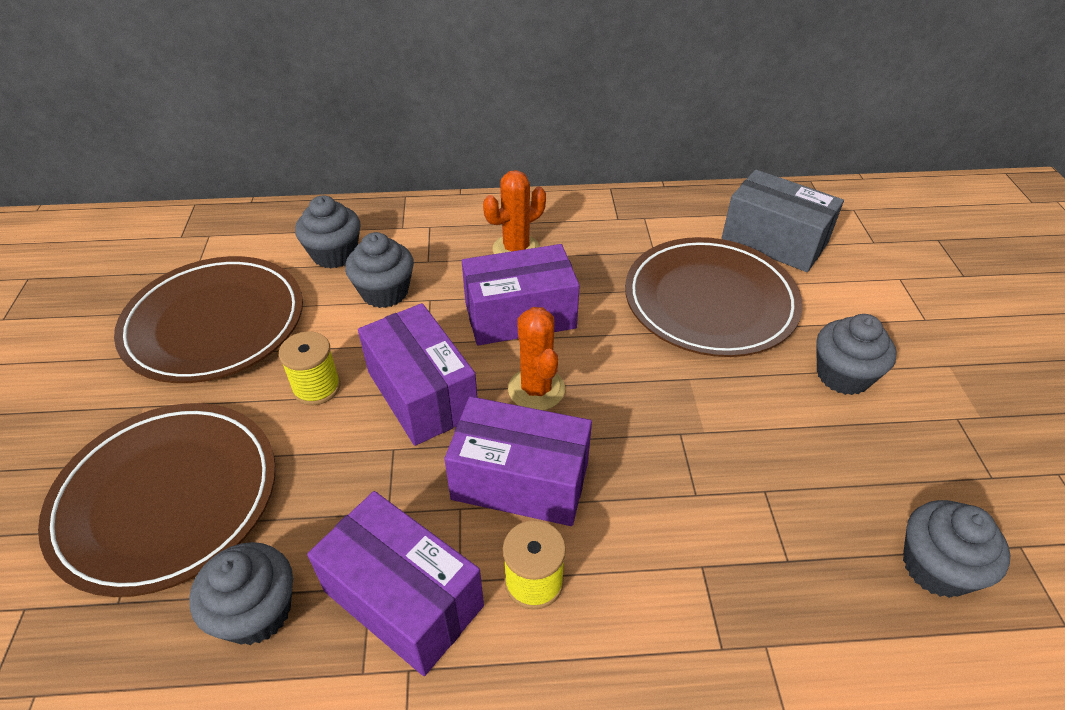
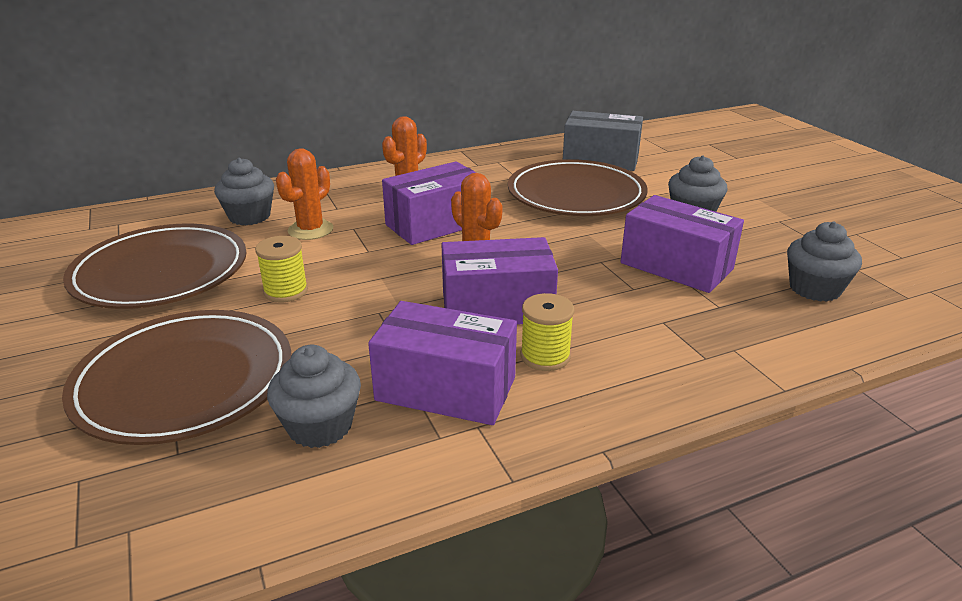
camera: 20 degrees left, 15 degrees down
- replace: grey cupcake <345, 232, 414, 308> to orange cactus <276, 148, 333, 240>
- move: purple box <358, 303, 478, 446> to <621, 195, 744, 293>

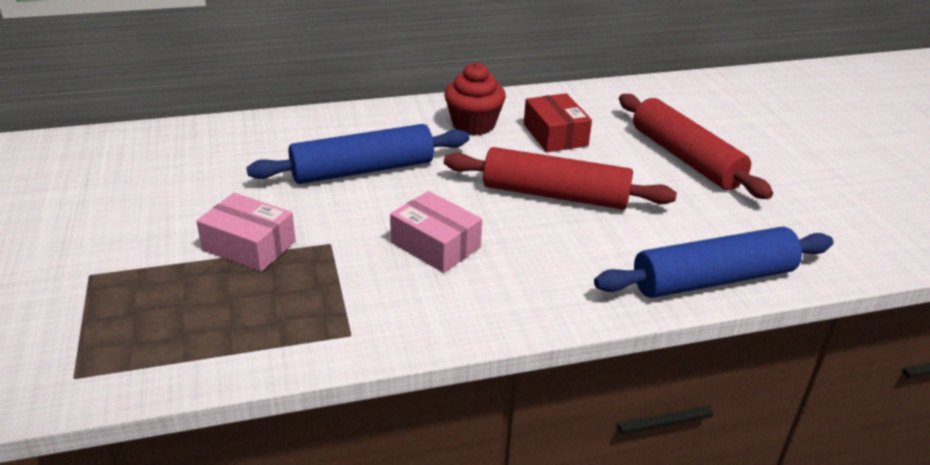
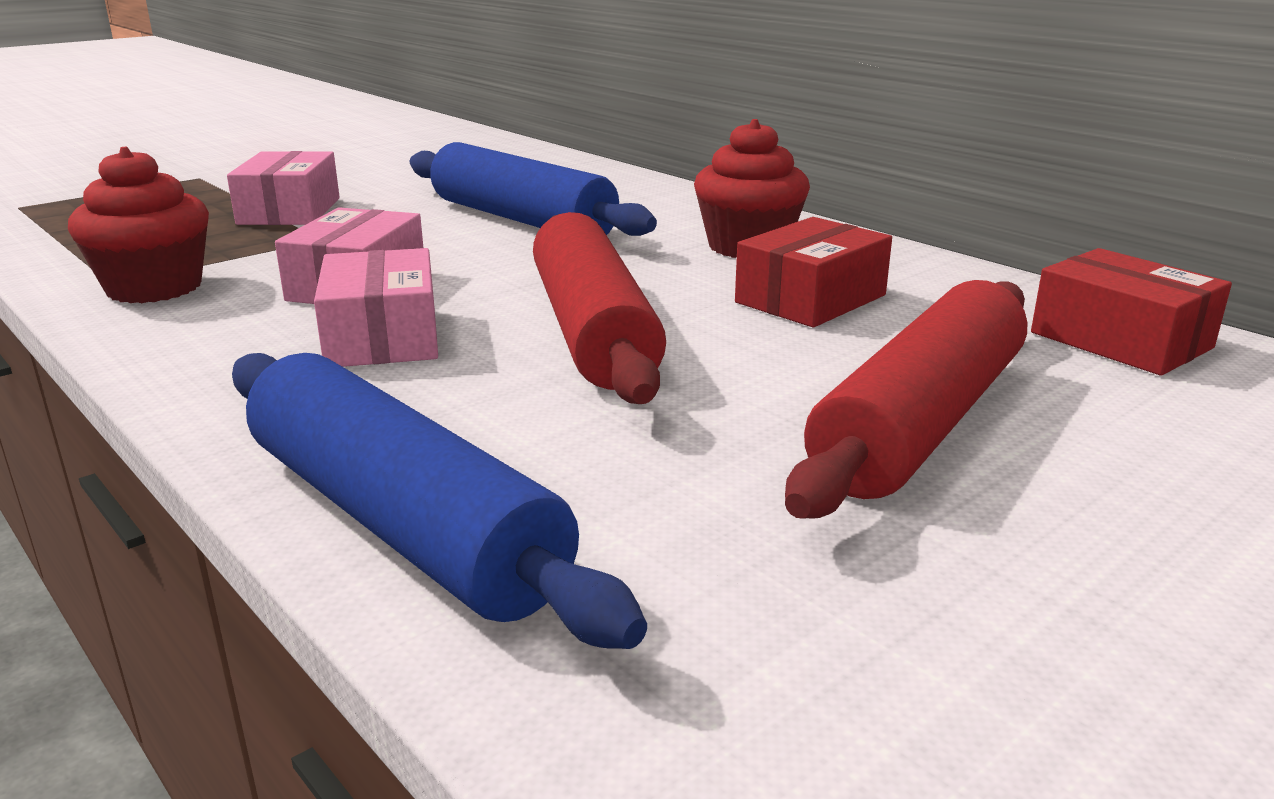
camera: 65 degrees right, 10 degrees down
- insert: red cupcake <68, 147, 209, 303>
- insert: pink box <314, 248, 438, 367>
- insert: red box <1031, 248, 1232, 376>

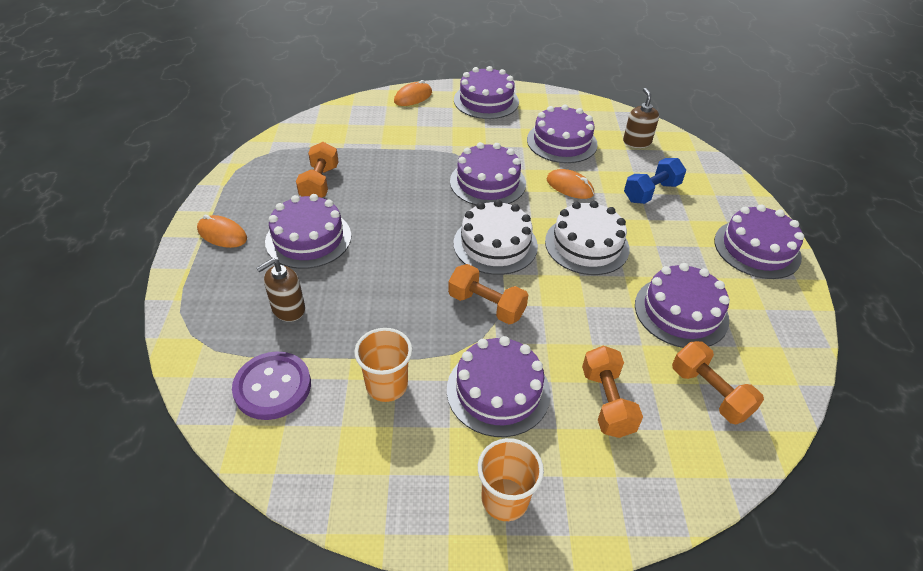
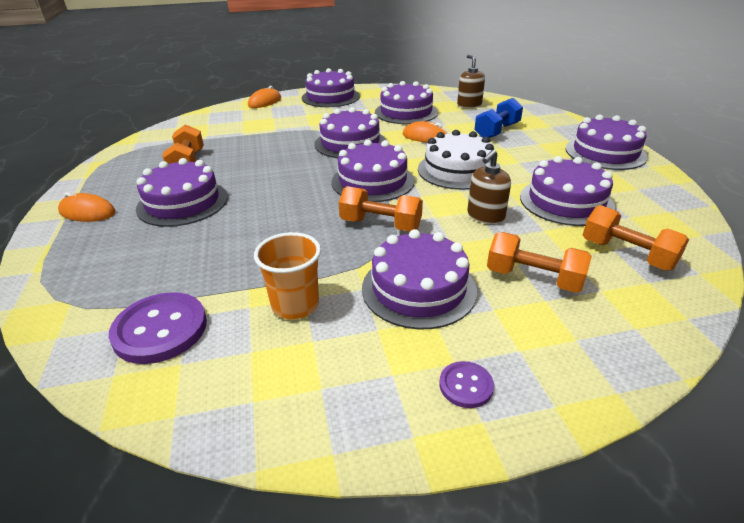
camera: 10 degrees left, 10 degrees down
- recolor: white cake <453, 200, 538, 275> to purple cake <332, 140, 414, 202>
- move: brown soap dispenser <256, 258, 305, 322> to <467, 150, 511, 224>
- rotate: orange dumbbell <582, 346, 643, 438> = <487, 232, 592, 293> 45 degrees counterclockwise
- replace: orange cup <478, 438, 544, 521> to purple button <439, 361, 494, 408>

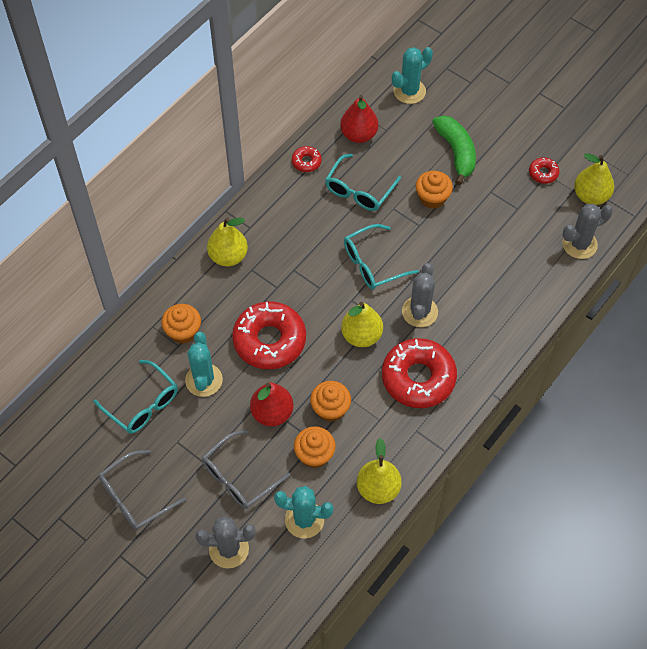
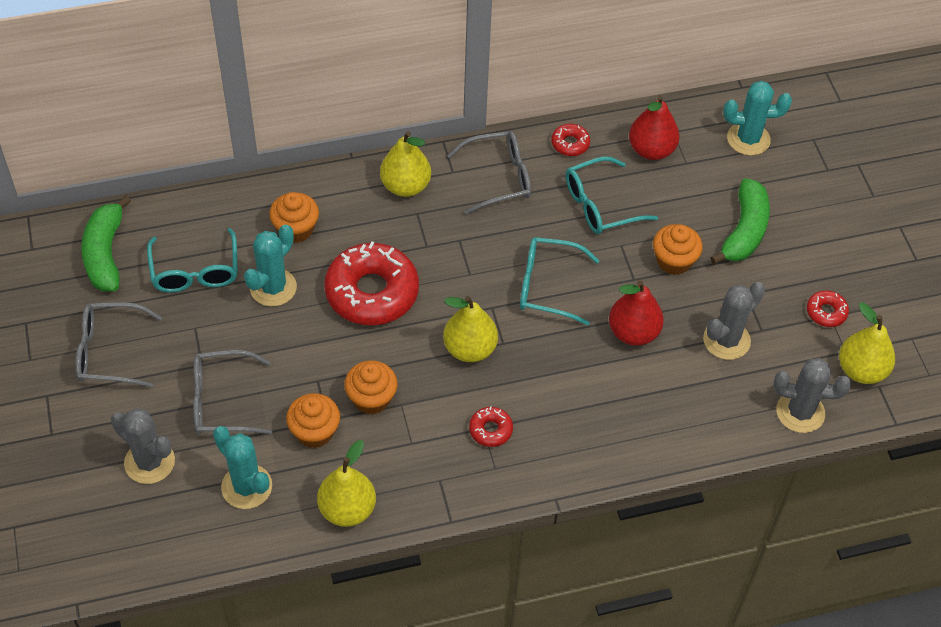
camera: 35 degrees right, 5 degrees down
- move: grey cactus <402, 263, 438, 327> to <703, 282, 765, 360>
- resize: red donut <382, 338, 457, 408> = <469, 406, 513, 447> x0.44
- move: red pear <250, 382, 294, 426> to <609, 280, 664, 346>
- insert: grey glasses <447, 131, 531, 214>
- insert: green banana <81, 195, 131, 291>

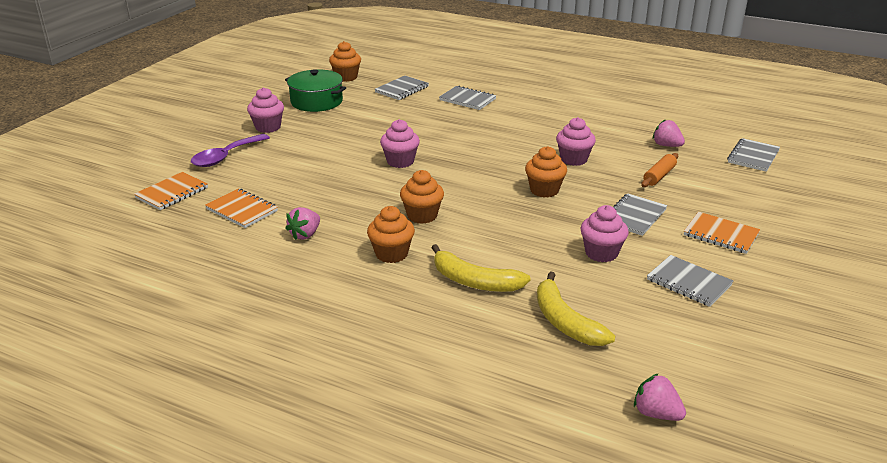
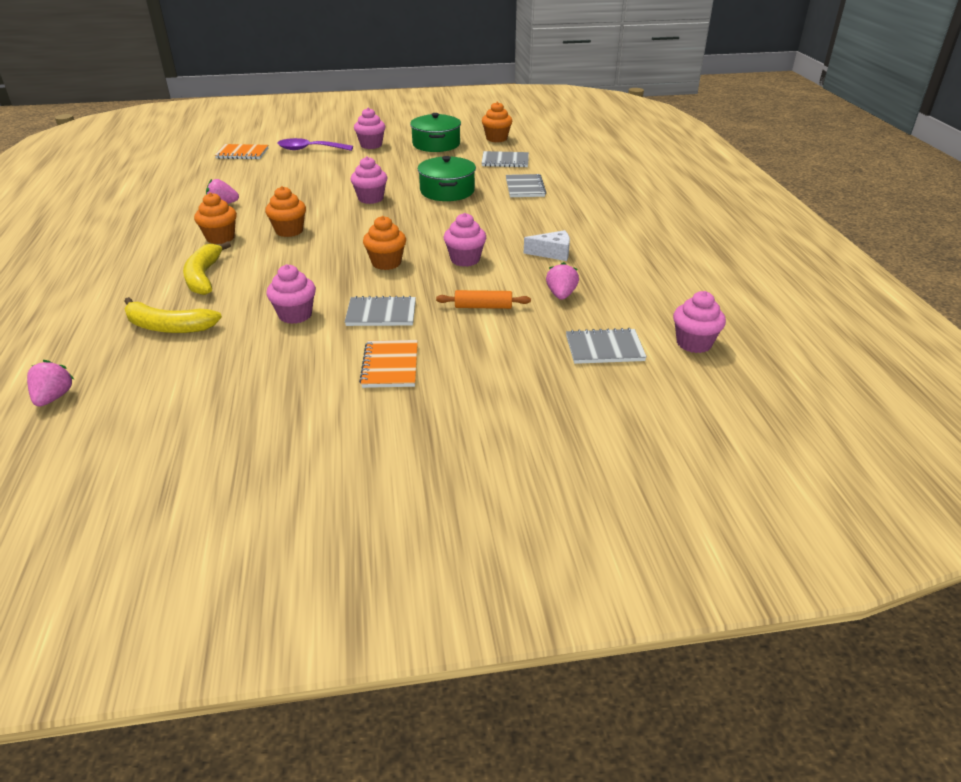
camera: 55 degrees right, 5 degrees up
- delete: orange notebook <205, 188, 278, 228>
- delete: grey notebook <647, 255, 733, 307>
- rotate: yellow banana <537, 272, 615, 346> = <124, 297, 222, 333> 105 degrees counterclockwise
- insert: green pot <418, 156, 476, 201>
- insert: white cheese <524, 230, 570, 261>
- insert: pink cupcake <673, 291, 726, 353>

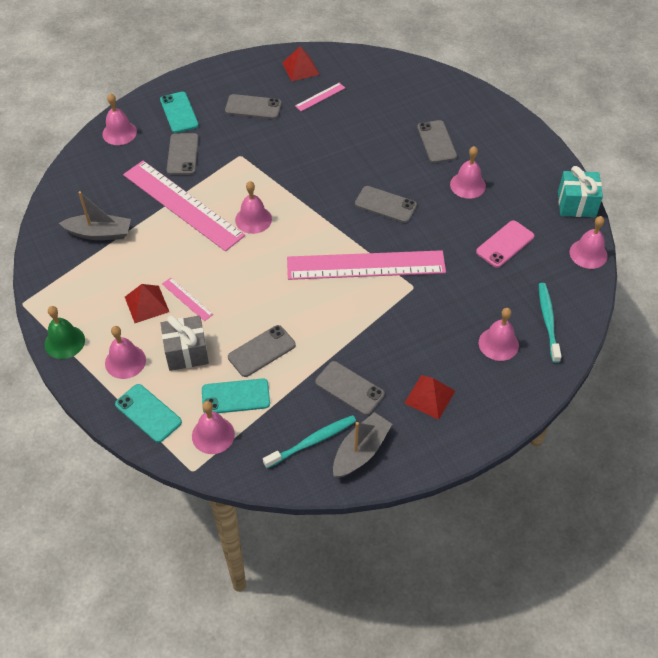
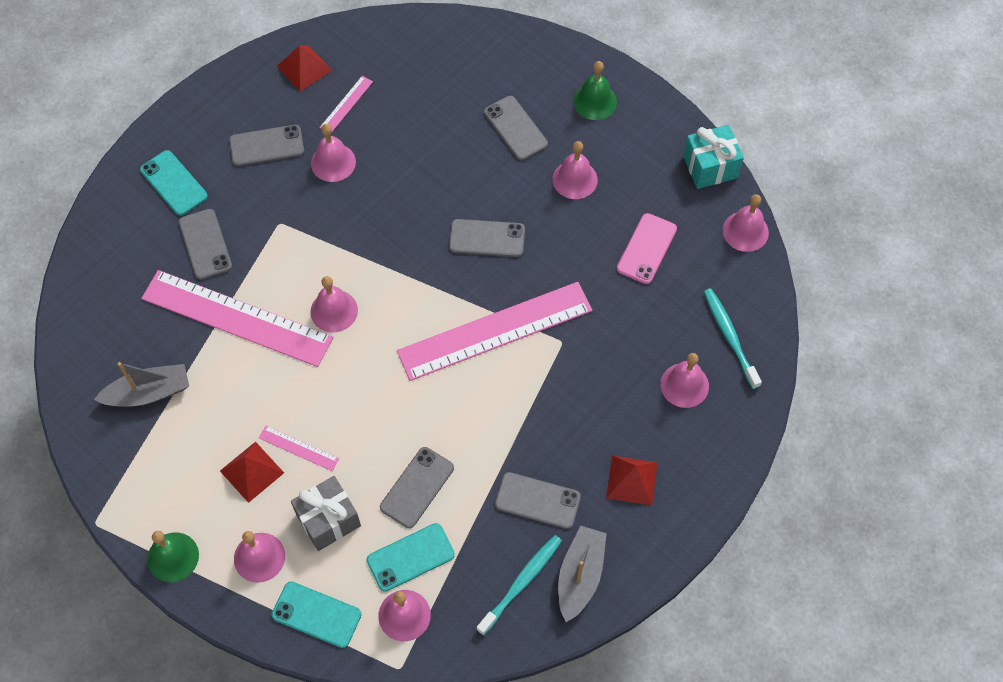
camera: 20 degrees left, 10 degrees up
- move: pink bell <102, 93, 137, 145> to <311, 124, 356, 182>
- insert: green bell <573, 61, 617, 120>

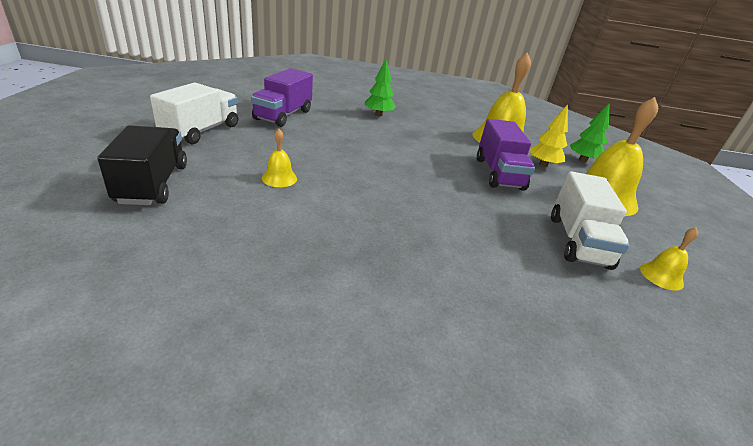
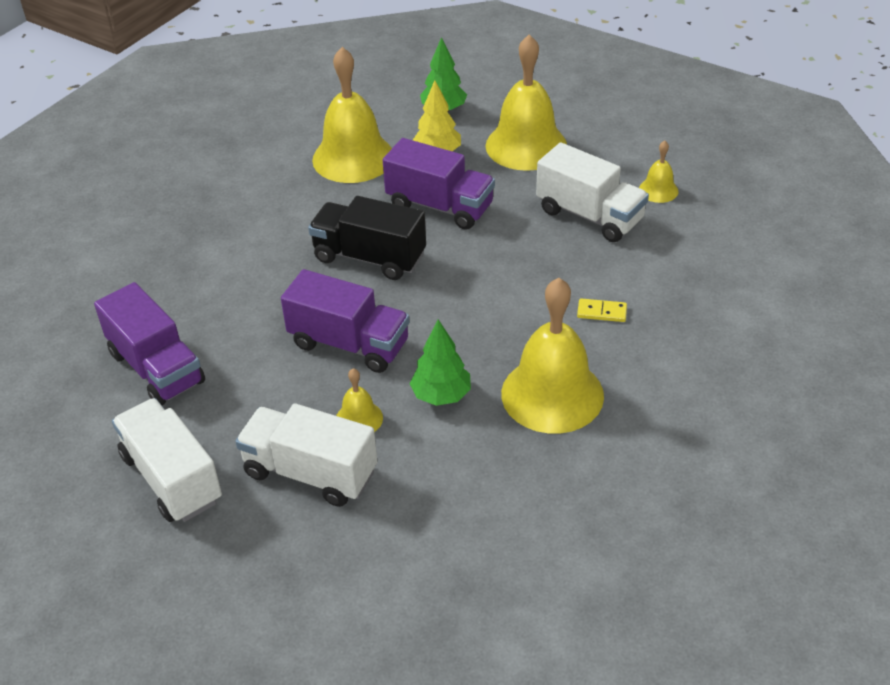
camera: 55 degrees left, 10 degrees up
- move: green tree <365, 59, 396, 116> to <410, 320, 471, 406>
- move: black truck <97, 125, 187, 205> to <308, 196, 426, 280>
- insert: purple truck <281, 269, 410, 373>
- insert: yellow bell <501, 278, 604, 434>
- insert: yellow domino <577, 298, 627, 322>
- insert: white truck <235, 403, 377, 507>

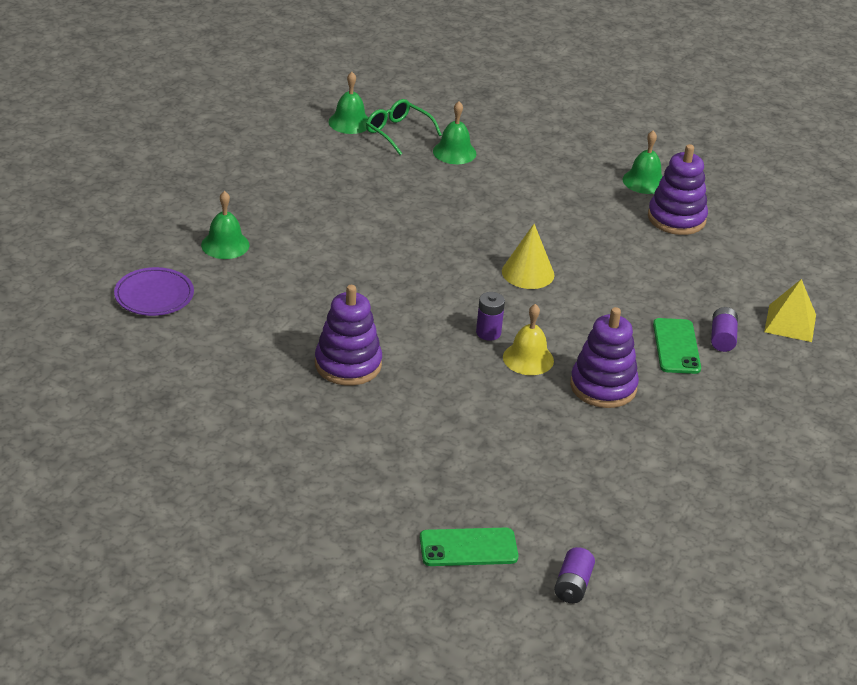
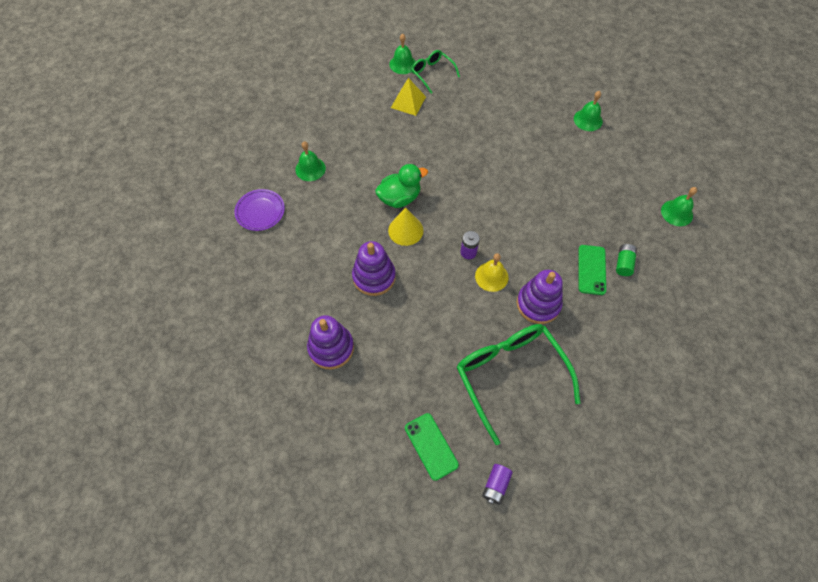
camera: 10 degrees right, 25 degrees up
- move: green bell <433, 101, 476, 164> to <661, 187, 697, 226>
- move: purple stacking toy <648, 144, 708, 235> to <307, 315, 354, 369>
- move: yellow cone <502, 224, 554, 289> to <388, 207, 424, 246>
- move: yellow pyramid <764, 279, 816, 342> to <391, 78, 426, 116>
- recolor: purple battery <711, 307, 738, 352> to green battery <616, 244, 637, 276>
- rotate: green phone <420, 528, 518, 566> = <405, 413, 459, 481> 60 degrees clockwise
- insert: green duck <375, 164, 428, 208>
- insert: green glasses <457, 324, 581, 445>

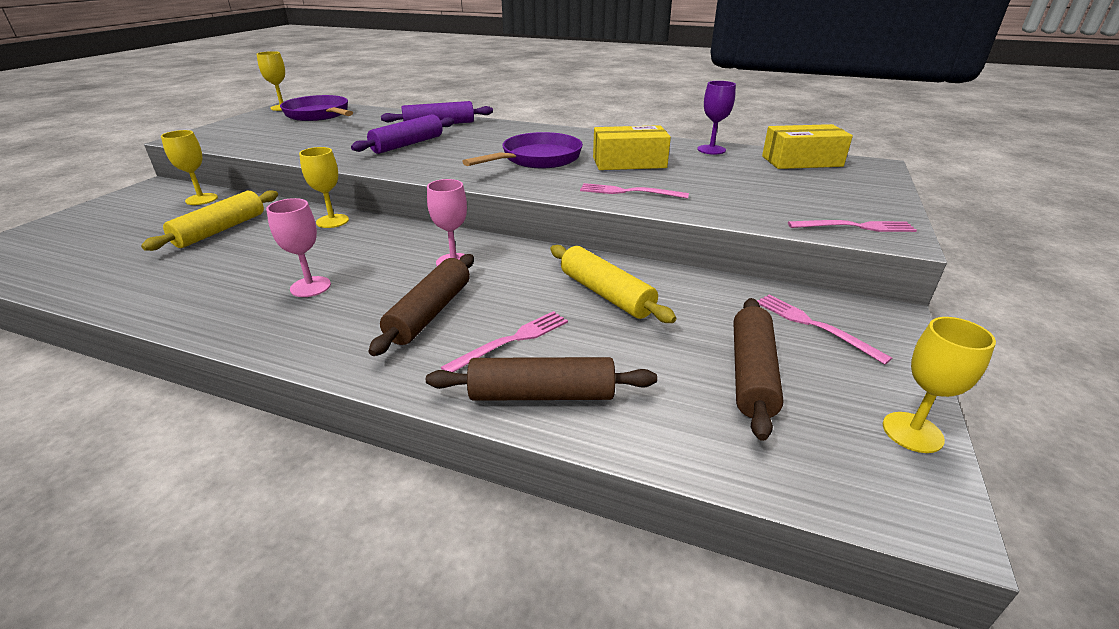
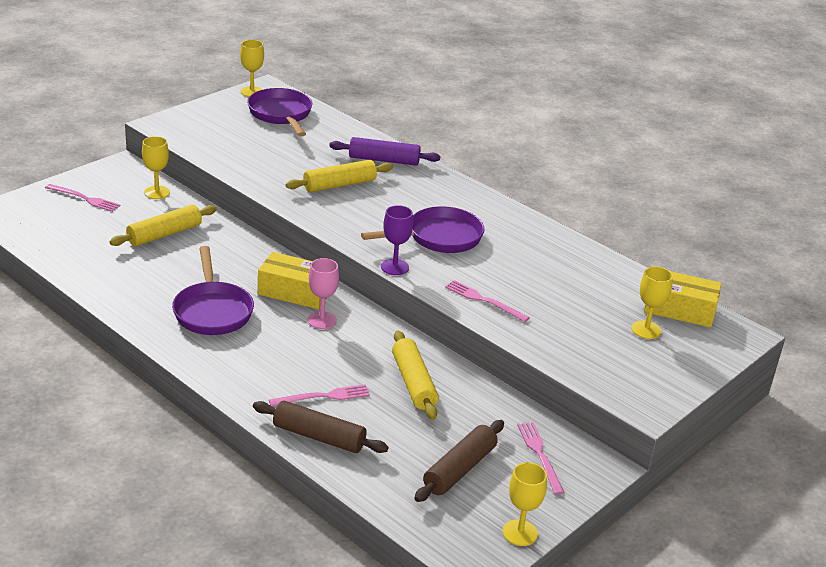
camera: 20 degrees right, 0 degrees up
- move: purple goblet <698, 81, 736, 154> to <381, 205, 413, 275>
- recolor: purple rolling pin <351, 114, 454, 154> to yellow rolling pin <286, 160, 393, 192>
- move: yellow box <593, 125, 671, 170> to <258, 252, 326, 309>
- move: yellow goblet <299, 147, 349, 228> to <632, 266, 673, 339>
- replace: pink goblet <266, 198, 331, 297> to purple pan <172, 246, 254, 335>
- move: pink fork <788, 220, 917, 232> to <45, 184, 120, 212>
- delete: brown rolling pin <368, 254, 474, 356>

